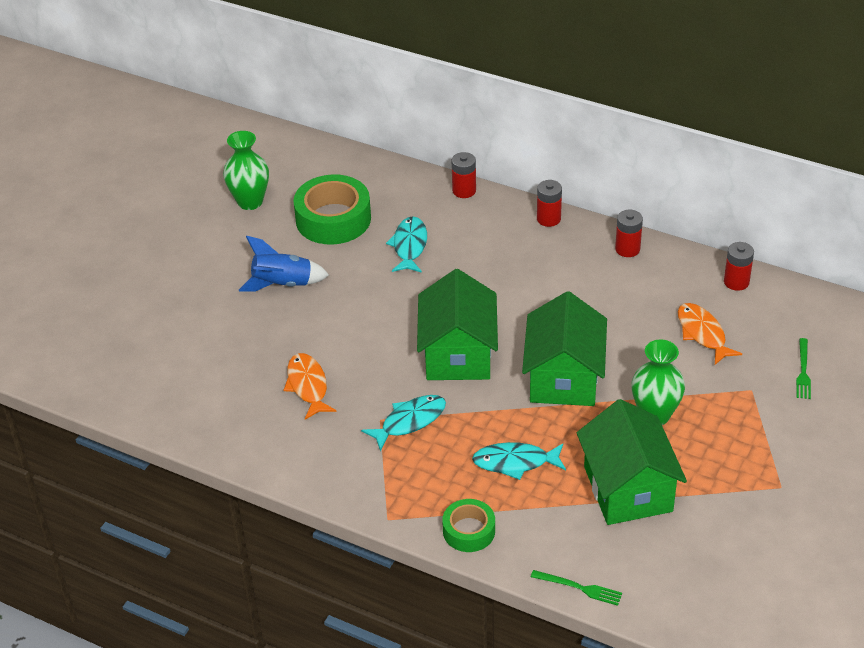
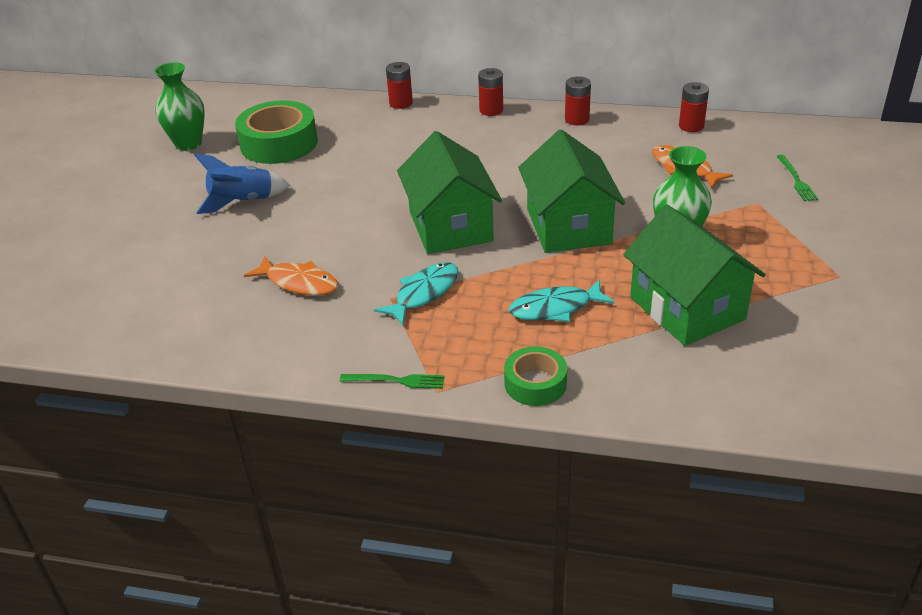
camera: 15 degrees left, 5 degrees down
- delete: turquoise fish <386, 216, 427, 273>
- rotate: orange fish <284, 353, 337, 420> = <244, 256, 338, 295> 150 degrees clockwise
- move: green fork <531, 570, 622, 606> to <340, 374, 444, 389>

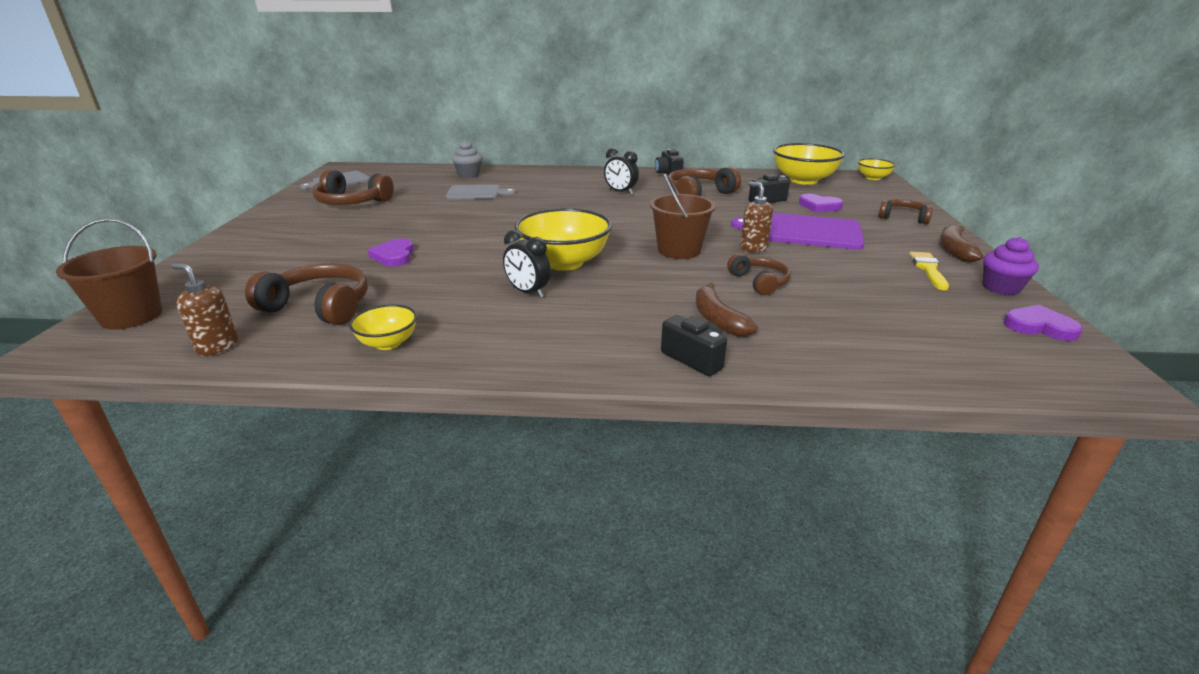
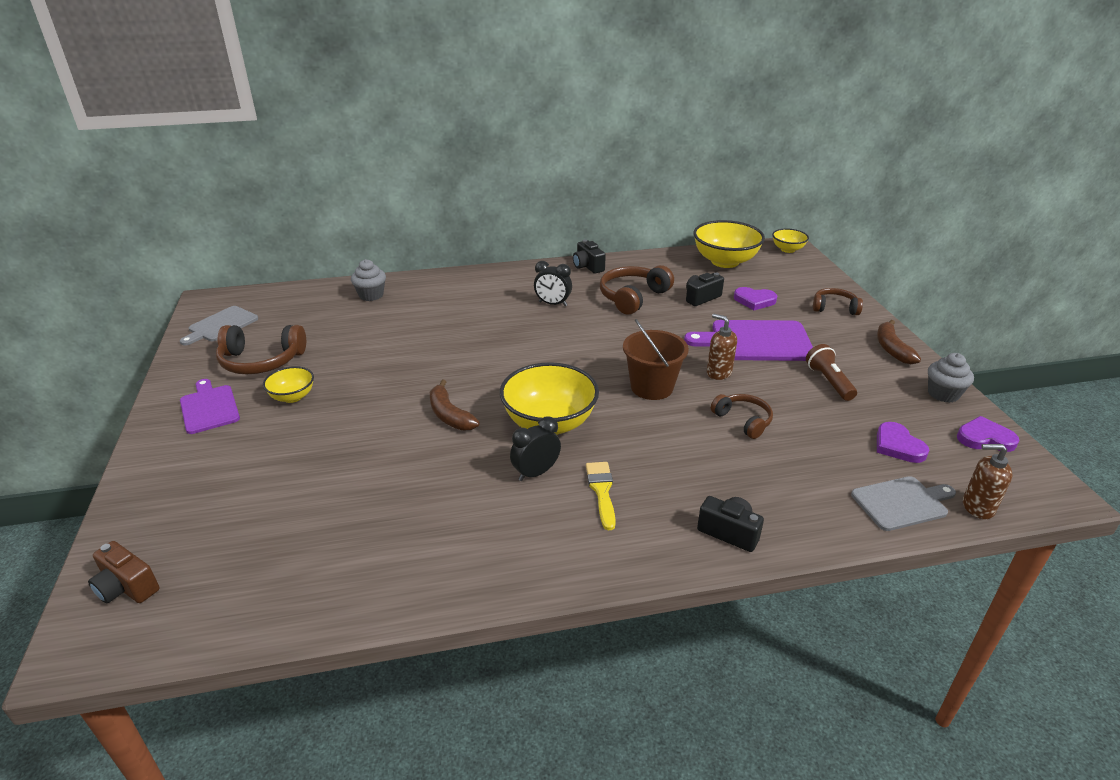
camera: 15 degrees left, 5 degrees up
- move: grey cutting board <446, 185, 516, 199> to <851, 476, 956, 531>
- replace: brown bucket <56, 218, 162, 329> to brown camera <88, 541, 160, 604>
- rotate: black clock <503, 230, 551, 298> = <510, 416, 561, 481> 120 degrees clockwise
- recolor: purple cupcake <983, 237, 1039, 295> to grey cupcake <928, 353, 974, 403>
- move: purple heart <368, 238, 414, 266> to <877, 422, 929, 463>
- move: yellow brush <909, 252, 949, 290> to <586, 462, 616, 530>
- move: brown soap dispenser <171, 263, 238, 356> to <963, 444, 1012, 519>
- delete: brown headphones <245, 263, 368, 325>
- move: brown banana <696, 282, 758, 336> to <430, 380, 480, 430>
- move: yellow bowl <349, 304, 417, 350> to <263, 366, 314, 403>
- insert: brown flashlight <806, 344, 857, 401>
- insert: purple cutting board <180, 379, 240, 434>

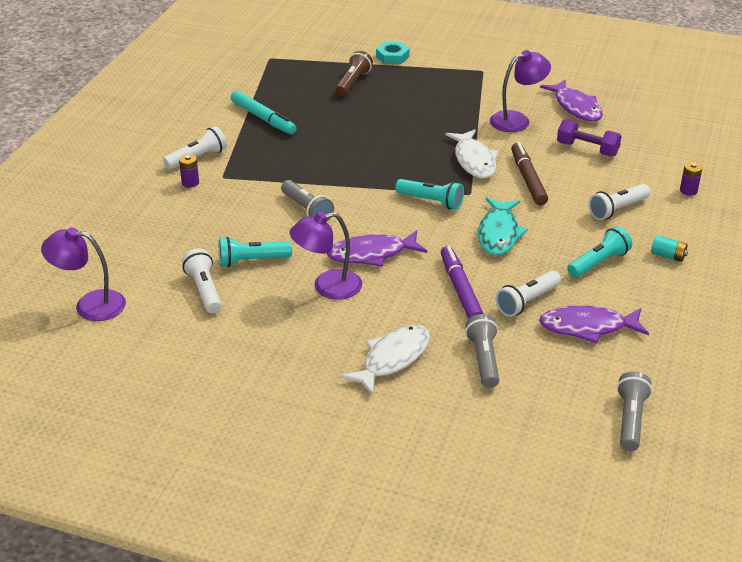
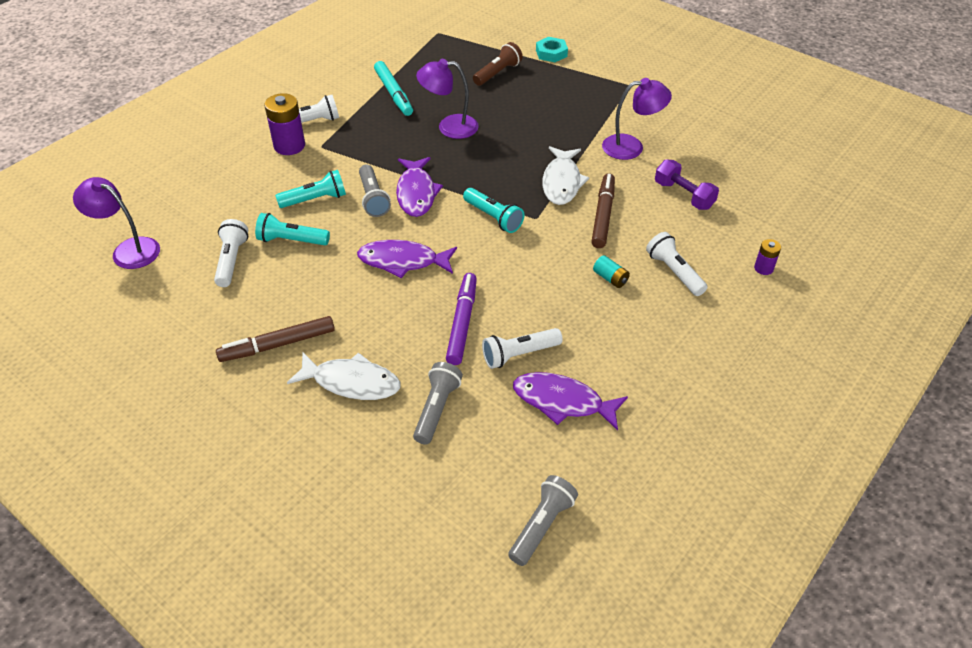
camera: 20 degrees right, 10 degrees up
- move: purple fish <540, 79, 603, 122> to <396, 157, 443, 217>
- resize: purple battery <179, 154, 199, 188> = <264, 93, 305, 155> x1.88
- rotate: white flashlight <588, 184, 650, 220> = <646, 232, 708, 296> 75 degrees clockwise
- delete: turquoise fish <478, 197, 528, 255>
- move: purple lamp <289, 212, 362, 300> to <416, 59, 479, 139>
- move: turquoise flashlight <567, 226, 632, 278> to <275, 170, 346, 208>
- move: turquoise battery <651, 235, 688, 262> to <593, 255, 630, 288>
- rotate: white fish <340, 325, 430, 395> = <287, 352, 400, 400> 45 degrees clockwise
- insert: brown marker <216, 316, 335, 362>

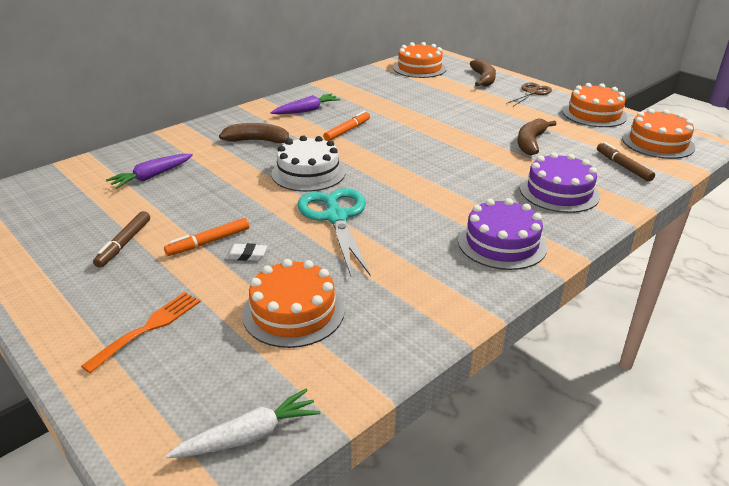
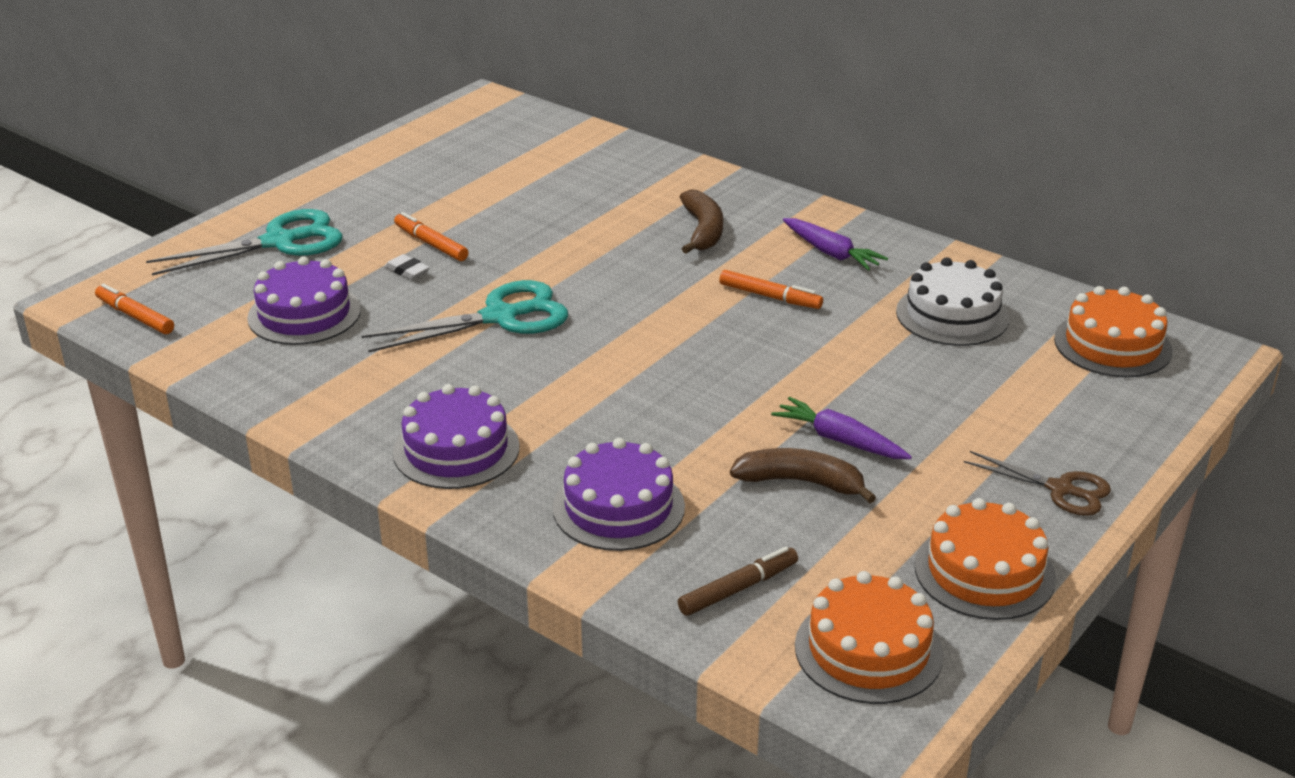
camera: 80 degrees right, 0 degrees up
- delete: brown banana <470, 59, 496, 87>
- move: white cake <271, 136, 346, 192> to <896, 257, 1009, 346>
- move: purple carrot <106, 154, 193, 189> to <771, 397, 912, 459>
- delete: brown marker <93, 211, 150, 268>
- rotate: white eraser <226, 243, 267, 261> = <385, 254, 430, 280> 45 degrees counterclockwise
- recolor: orange cake <242, 259, 345, 348> to purple cake <247, 256, 361, 345>
- replace: orange fork <81, 292, 201, 373> to turquoise scissors <146, 209, 342, 276>
- replace: white carrot <166, 389, 320, 458> to orange marker <95, 284, 174, 334>

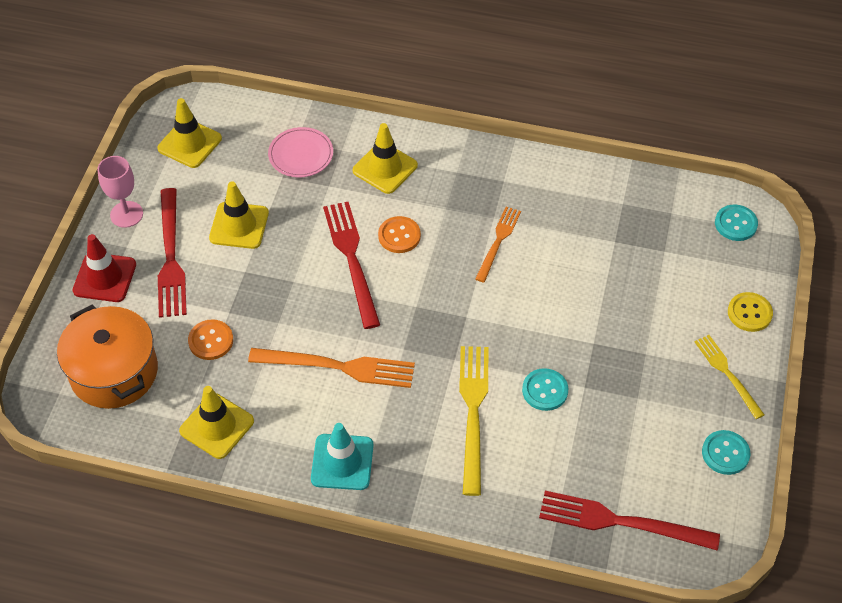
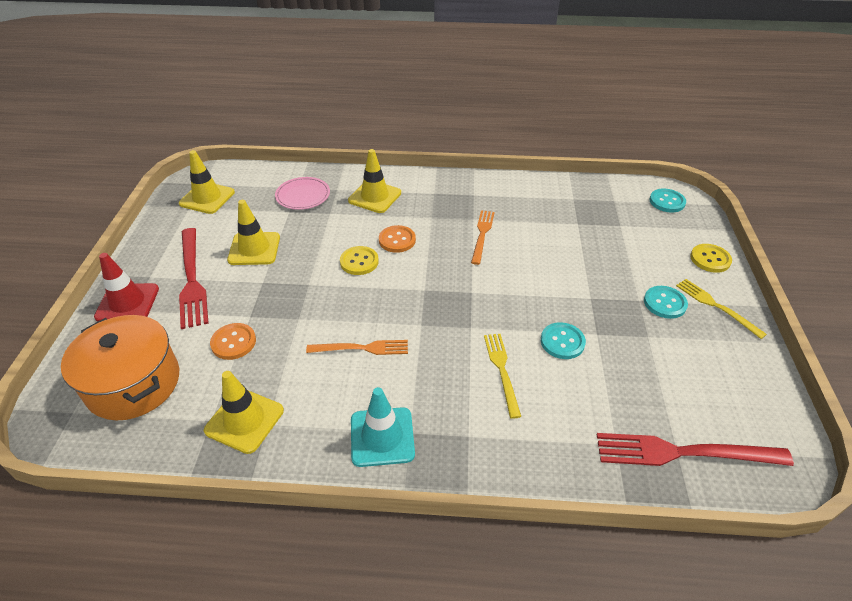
camera: 10 degrees left, 10 degrees down
- delete: pink goblet <97, 156, 143, 228>
- replace: red fork <323, 202, 380, 329> to yellow button <340, 246, 379, 275>
- resize: yellow fork <459, 346, 489, 496> = <484, 334, 521, 419> x0.62
- resize: orange fork <248, 348, 415, 388> = <306, 340, 408, 355> x0.62
- move: turquoise button <702, 430, 750, 475> to <644, 286, 688, 319>

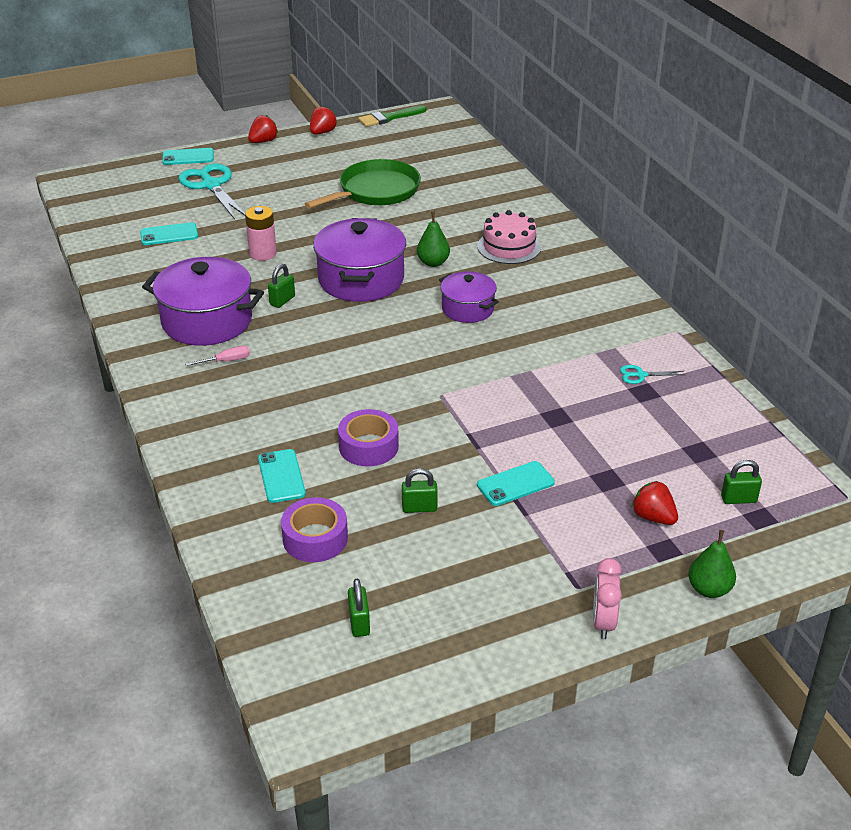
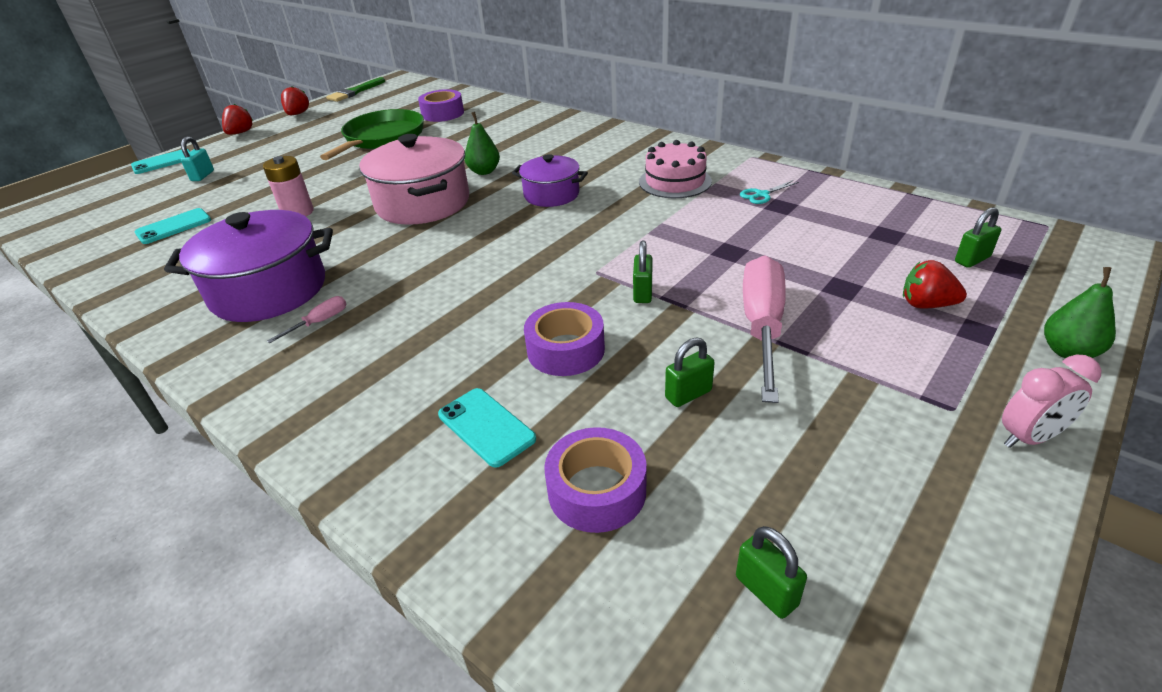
camera: 25 degrees left, 0 degrees up
- replace: turquoise scissors <178, 163, 245, 219> to turquoise padlock <181, 136, 214, 181>
- move: pink cake <477, 210, 541, 264> to <639, 140, 712, 198>
- recolor: purple pot <313, 218, 406, 302> to pink pot <359, 134, 469, 225>
- move: green padlock <268, 264, 295, 308> to <633, 241, 653, 303>
- replace: turquoise phone <477, 461, 555, 506> to pink screwdriver <743, 255, 786, 403>
- rotate: pink clock <593, 558, 622, 639> = <1002, 355, 1101, 448> 90 degrees counterclockwise
- insert: purple tape <418, 89, 464, 122>

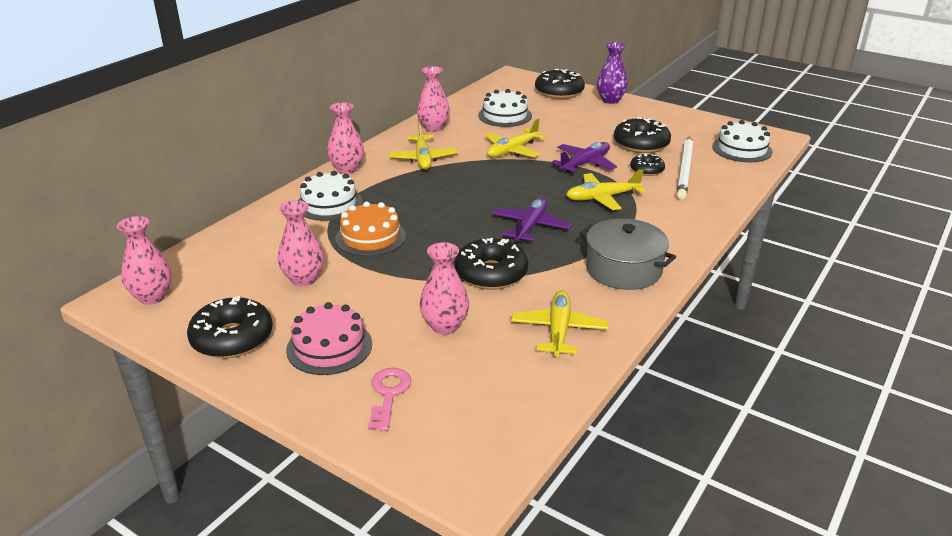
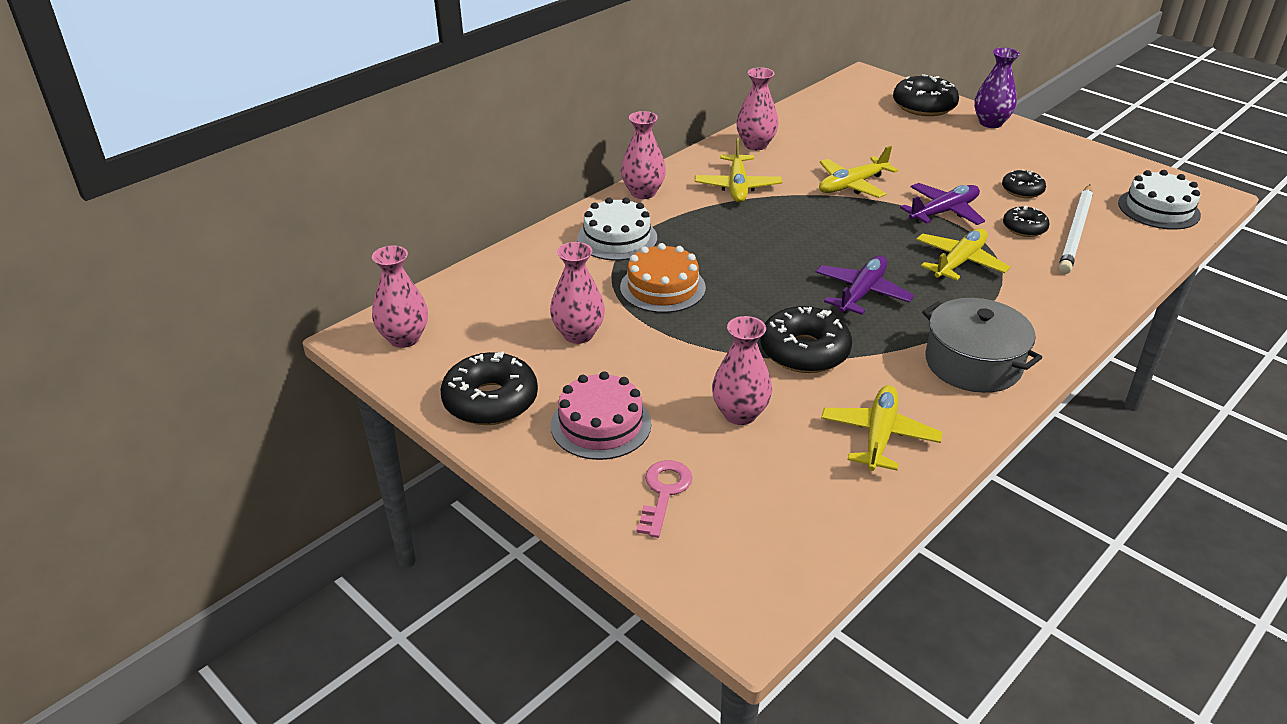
camera: 10 degrees right, 5 degrees up
- delete: white cake <478, 89, 532, 127>
- resize: black donut <614, 117, 671, 153> = <1002, 170, 1046, 198> x0.57
- rotate: yellow plane <566, 169, 645, 210> = <916, 228, 1010, 281> 135 degrees clockwise

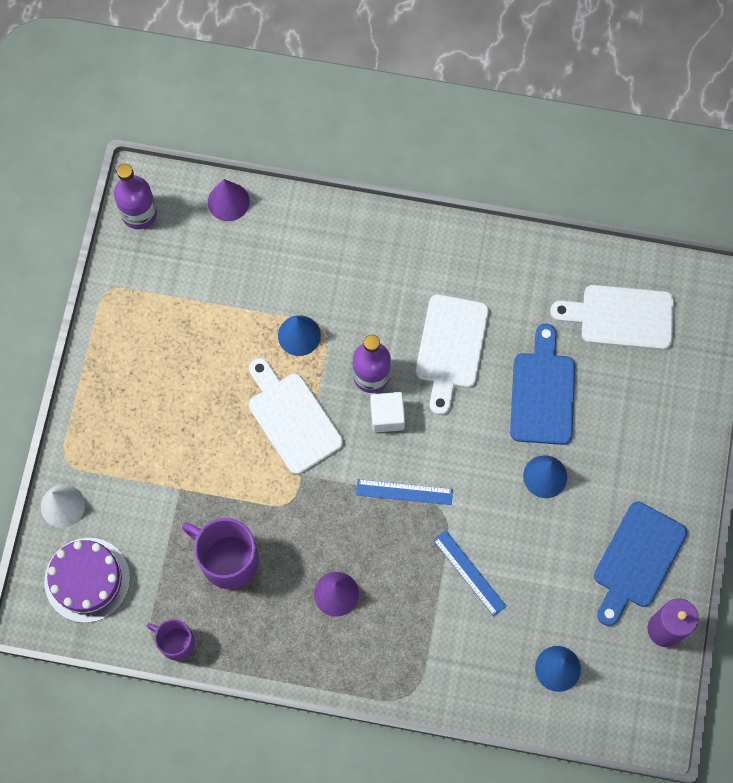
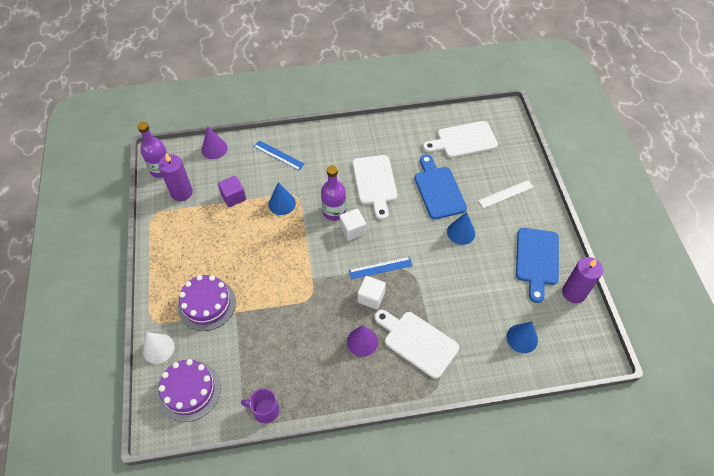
camera: 20 degrees left, 15 degrees down
- move: white cutting board <249, 358, 343, 474> to <375, 310, 459, 379>
- delete: purple mug <182, 518, 259, 589>
- move: blue ruler <433, 530, 507, 616> to <253, 140, 305, 170>
- insert: purple candle <159, 154, 193, 201>
- insert: purple cube <218, 176, 246, 207>
- insert: white ruler <478, 180, 534, 208>
- insert: purple cake <178, 275, 236, 331>
- insert: white cube <358, 276, 386, 310>

